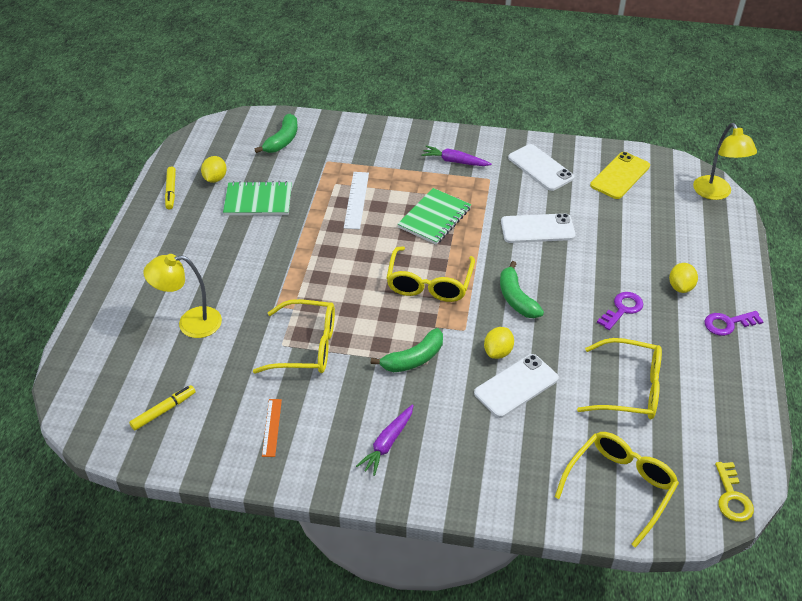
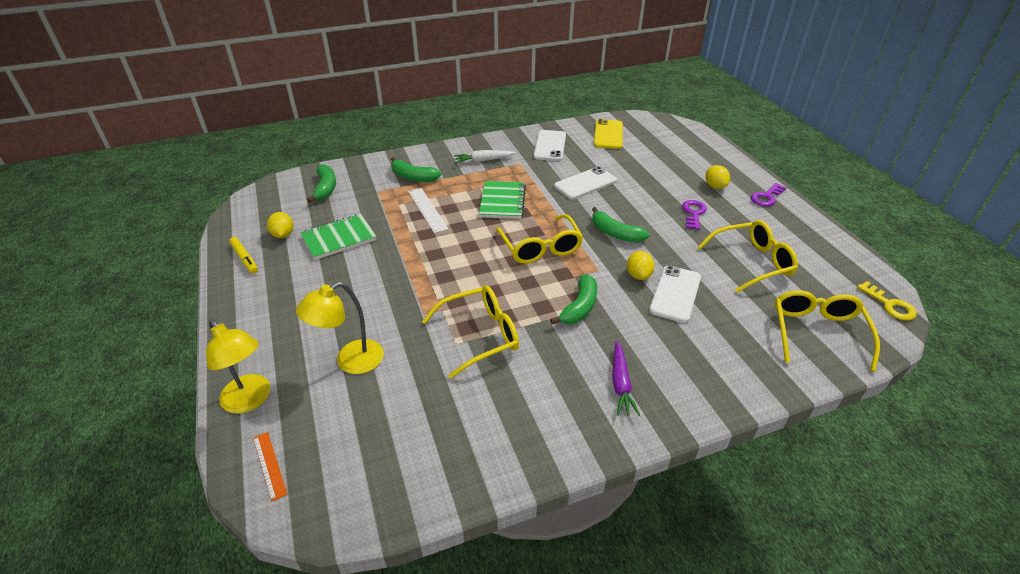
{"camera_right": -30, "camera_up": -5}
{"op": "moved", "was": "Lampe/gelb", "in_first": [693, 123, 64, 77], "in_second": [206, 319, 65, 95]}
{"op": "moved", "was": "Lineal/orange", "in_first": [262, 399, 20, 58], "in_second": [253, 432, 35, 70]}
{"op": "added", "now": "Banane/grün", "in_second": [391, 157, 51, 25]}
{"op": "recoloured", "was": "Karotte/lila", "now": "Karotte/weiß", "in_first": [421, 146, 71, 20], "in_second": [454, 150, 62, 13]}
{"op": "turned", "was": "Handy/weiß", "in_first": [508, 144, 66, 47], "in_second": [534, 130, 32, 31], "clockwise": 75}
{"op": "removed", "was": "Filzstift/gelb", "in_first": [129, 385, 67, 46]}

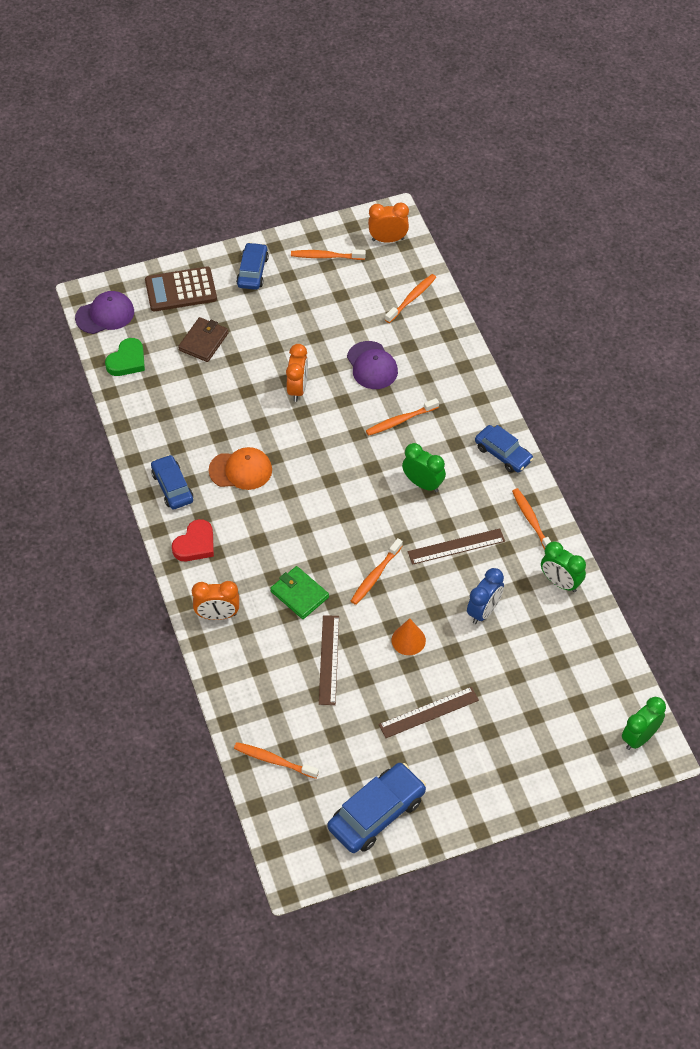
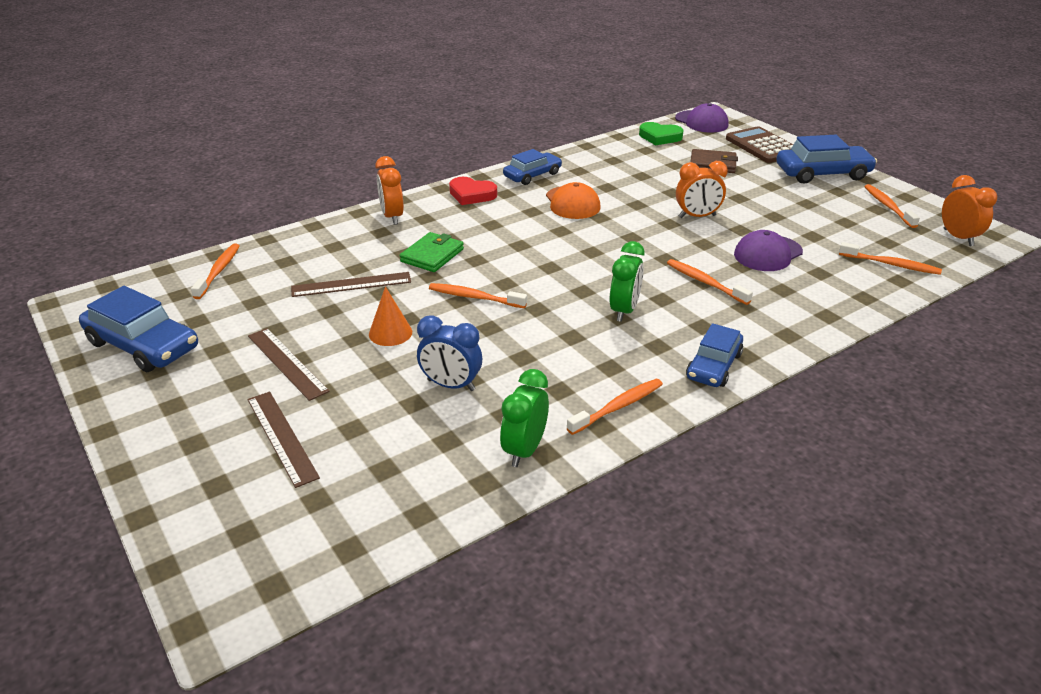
{"camera_right": 75, "camera_up": -20}
{"op": "moved", "was": "Lineal/braun", "in_first": [408, 528, 97, 37], "in_second": [247, 392, 73, 96]}
{"op": "resized", "was": "Auto/blau", "in_first": [236, 242, 33, 48], "in_second": [776, 135, 101, 49], "ratio": 1.52}
{"op": "removed", "was": "Wecker/grün", "in_first": [622, 697, 44, 53]}

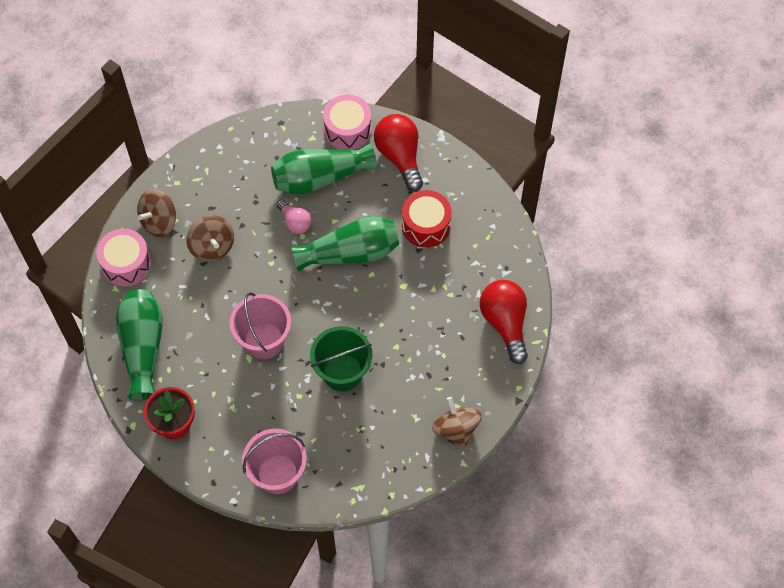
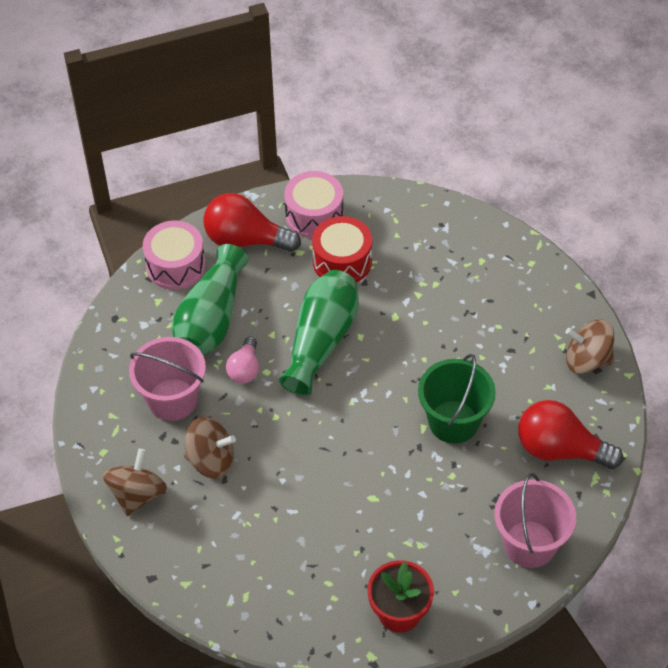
{"camera_right": -55, "camera_up": -10}
{"op": "turned", "was": "Kreisel/braun", "in_first": [137, 189, 39, 48], "in_second": [103, 449, 64, 67], "clockwise": -150}
{"op": "moved", "was": "Eimer/rosa", "in_first": [230, 292, 61, 67], "in_second": [129, 337, 77, 84]}
{"op": "turned", "was": "Glühbirne/rosa", "in_first": [276, 200, 35, 34], "in_second": [226, 337, 33, 47], "clockwise": 105}
{"op": "moved", "was": "Trommel/rosa", "in_first": [96, 229, 55, 58], "in_second": [284, 171, 59, 67]}
{"op": "moved", "was": "Glühbirne/rot", "in_first": [480, 280, 48, 84], "in_second": [518, 400, 105, 69]}
{"op": "removed", "was": "Vase/grün", "in_first": [116, 289, 47, 112]}

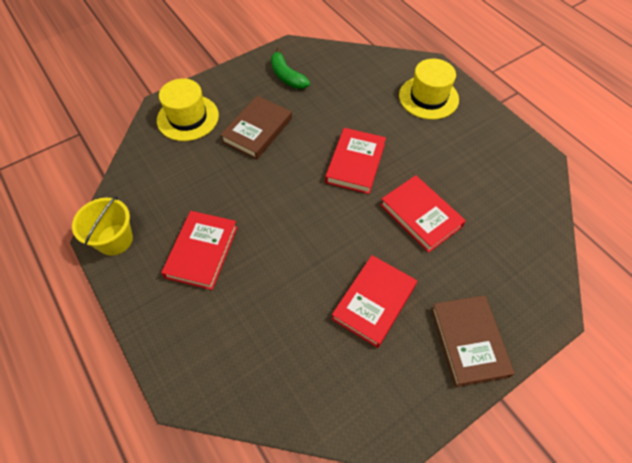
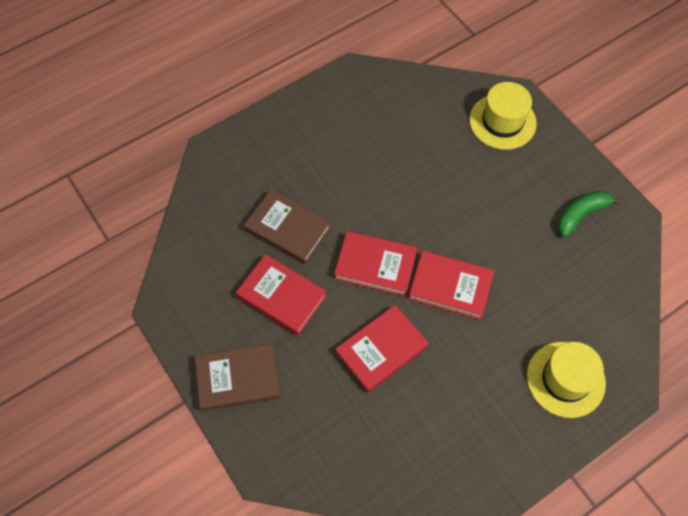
{"camera_right": 90, "camera_up": 5}
{"op": "moved", "was": "Buch/braun", "in_first": [220, 96, 72, 63], "in_second": [244, 189, 87, 75]}
{"op": "moved", "was": "Buch/rot", "in_first": [161, 211, 77, 79], "in_second": [334, 231, 83, 65]}
{"op": "removed", "was": "Eimer/gelb", "in_first": [72, 196, 61, 60]}

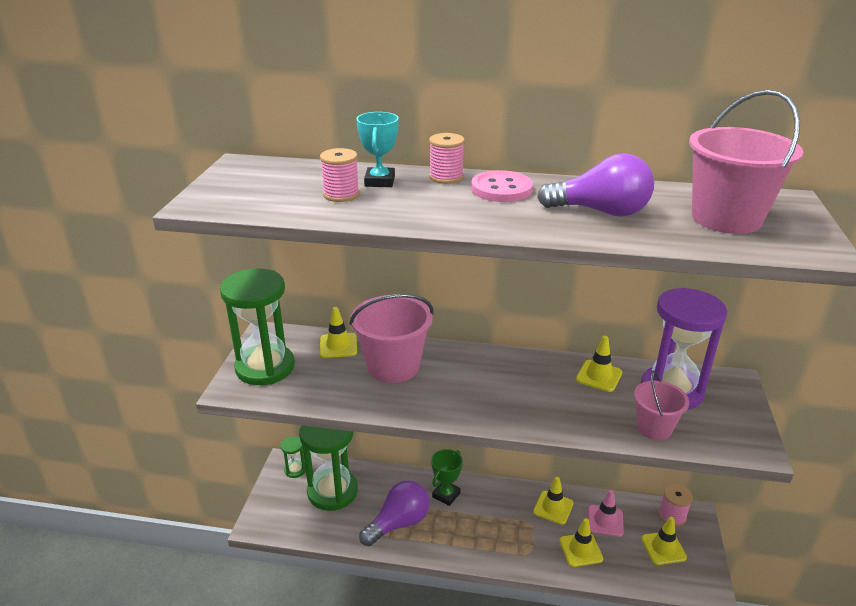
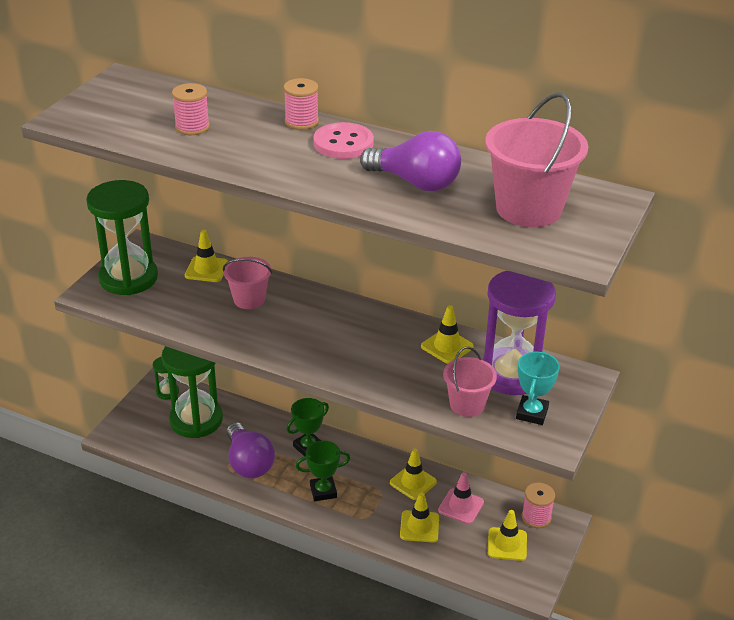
{"camera_right": 15, "camera_up": 5}
{"op": "resized", "was": "Eimer/rosa", "in_first": [350, 294, 84, 89], "in_second": [223, 257, 49, 52], "ratio": 0.59}
{"op": "turned", "was": "Glühbirne/lila", "in_first": [359, 480, 71, 66], "in_second": [227, 422, 48, 56], "clockwise": 90}
{"op": "added", "now": "Pokal/grün", "in_second": [296, 441, 54, 60]}
{"op": "moved", "was": "Pokal/türkis", "in_first": [356, 112, 43, 75], "in_second": [516, 352, 44, 73]}

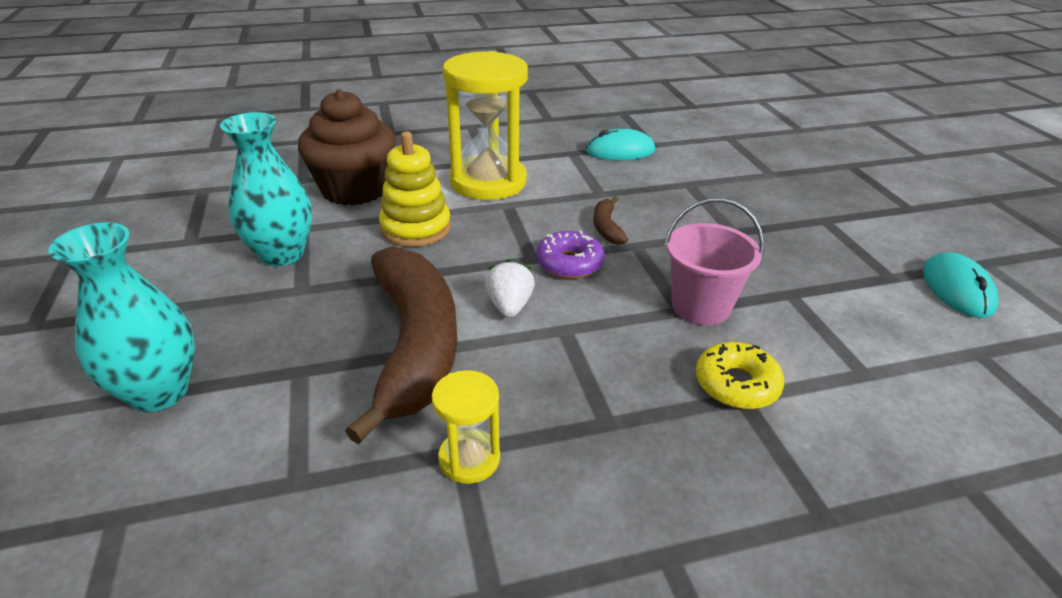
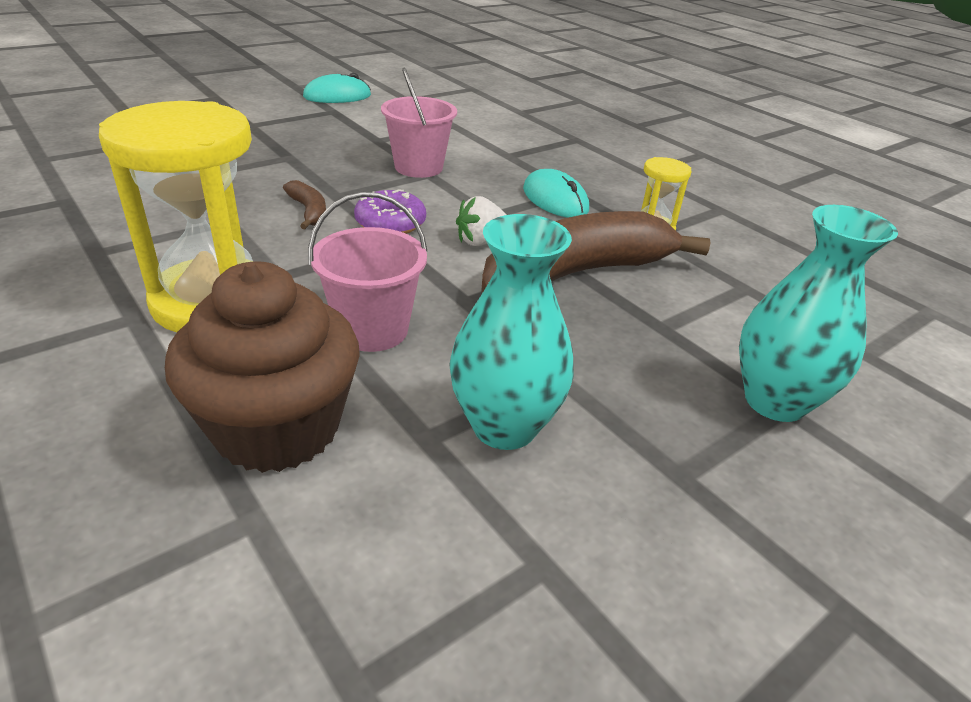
{"camera_right": -115, "camera_up": 0}
{"op": "turned", "was": "Banane/braun", "in_first": [593, 196, 35, 49], "in_second": [283, 180, 43, 49], "clockwise": -90}
{"op": "replaced", "was": "Stapelspielzeug/gelb", "now": "Eimer/rosa", "in_first": [379, 131, 72, 116], "in_second": [308, 192, 119, 160]}
{"op": "moved", "was": "Computermaus/türkis", "in_first": [586, 129, 69, 31], "in_second": [523, 169, 66, 49]}
{"op": "removed", "was": "Donut/gelb", "in_first": [696, 342, 88, 67]}

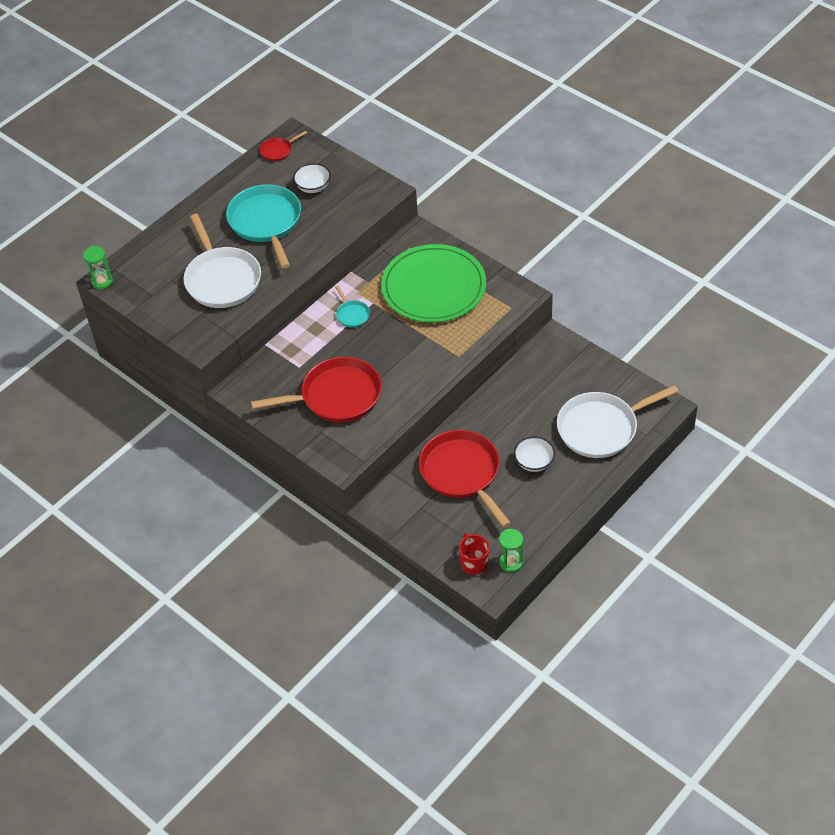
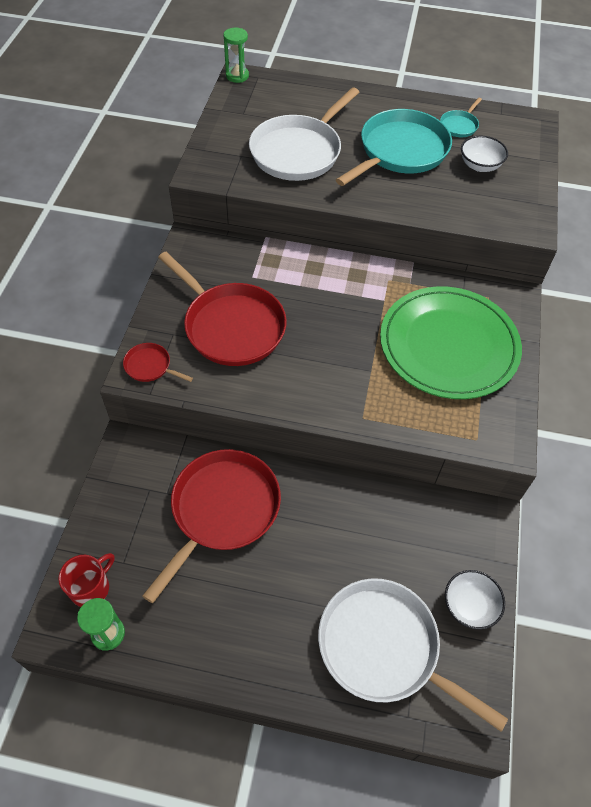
{"camera_right": 55, "camera_up": 5}
{"op": "moved", "was": "Pfanne/rot", "in_first": [260, 131, 47, 30], "in_second": [123, 343, 70, 39]}
{"op": "moved", "was": "Pfanne/türkis", "in_first": [335, 286, 35, 41], "in_second": [440, 98, 42, 39]}
{"op": "moved", "was": "Schüssel/weiß", "in_first": [514, 437, 41, 35], "in_second": [445, 570, 60, 60]}

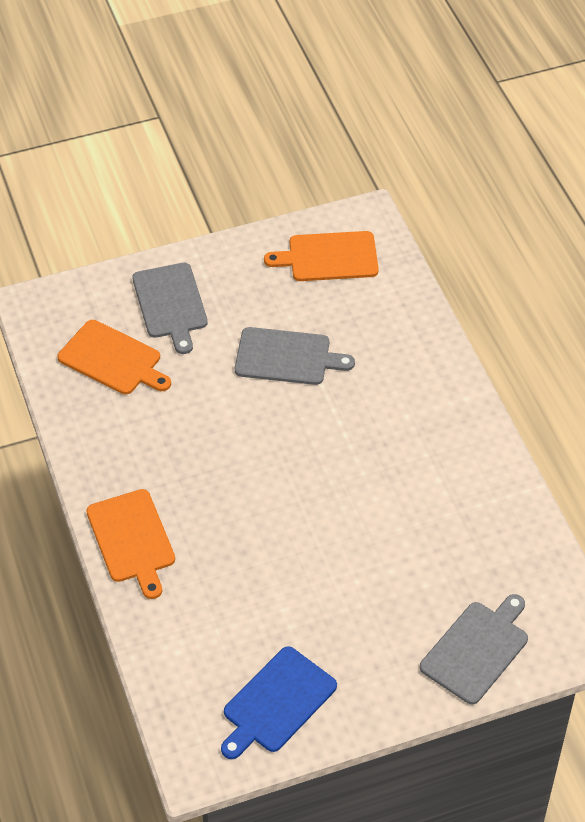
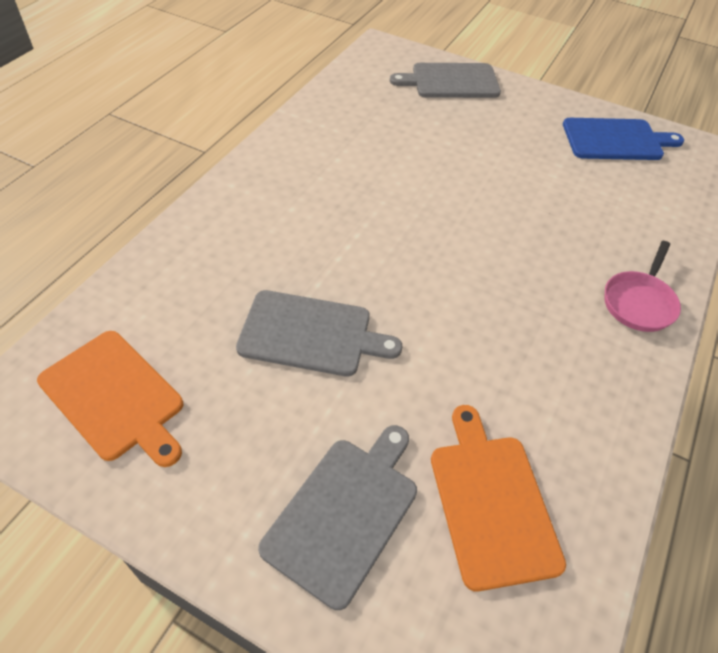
{"camera_right": -135, "camera_up": 0}
{"op": "turned", "was": "Schneidebrett/grau", "in_first": [235, 327, 120, 58], "in_second": [236, 290, 166, 87], "clockwise": 135}
{"op": "replaced", "was": "Schneidebrett/orange", "now": "Pfanne/rosa", "in_first": [86, 489, 89, 110], "in_second": [604, 241, 77, 91]}

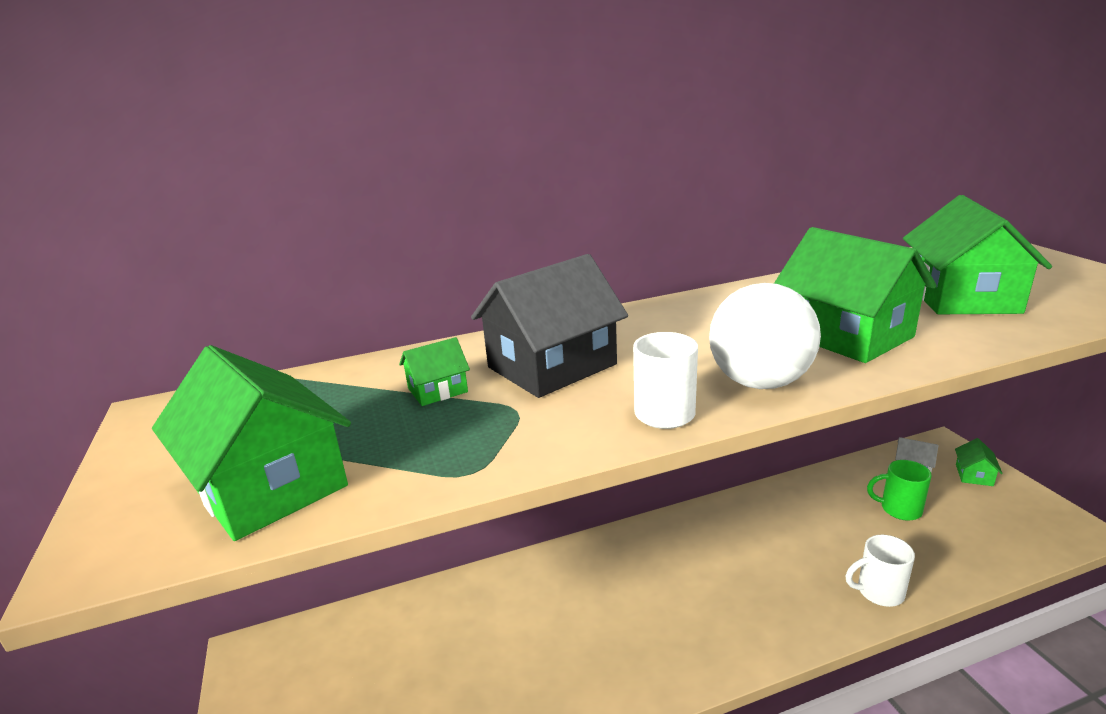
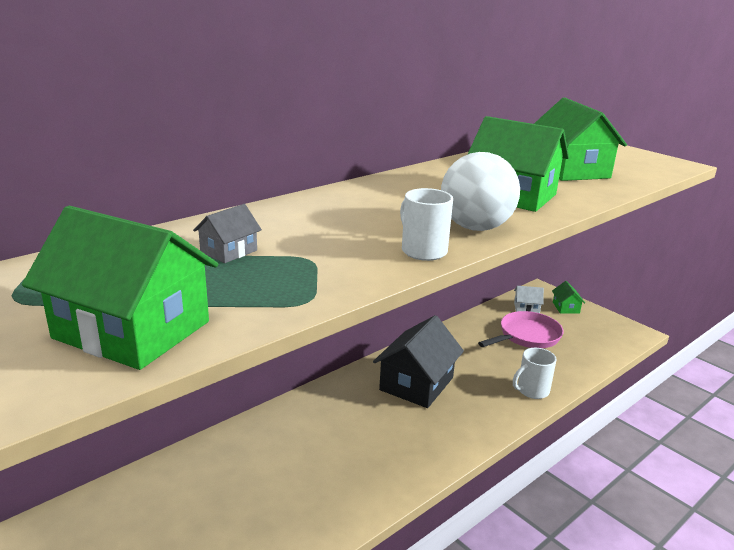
{"camera_right": -25, "camera_up": 0}
{"op": "recoloured", "was": "Haus/grün", "now": "Haus/grau", "in_first": [399, 337, 71, 69], "in_second": [193, 204, 69, 59]}
{"op": "moved", "was": "Haus/schwarz", "in_first": [471, 254, 157, 144], "in_second": [373, 315, 91, 93]}
{"op": "replaced", "was": "Tasse/grün", "now": "Pfanne/rosa", "in_first": [867, 460, 65, 61], "in_second": [478, 311, 86, 37]}

